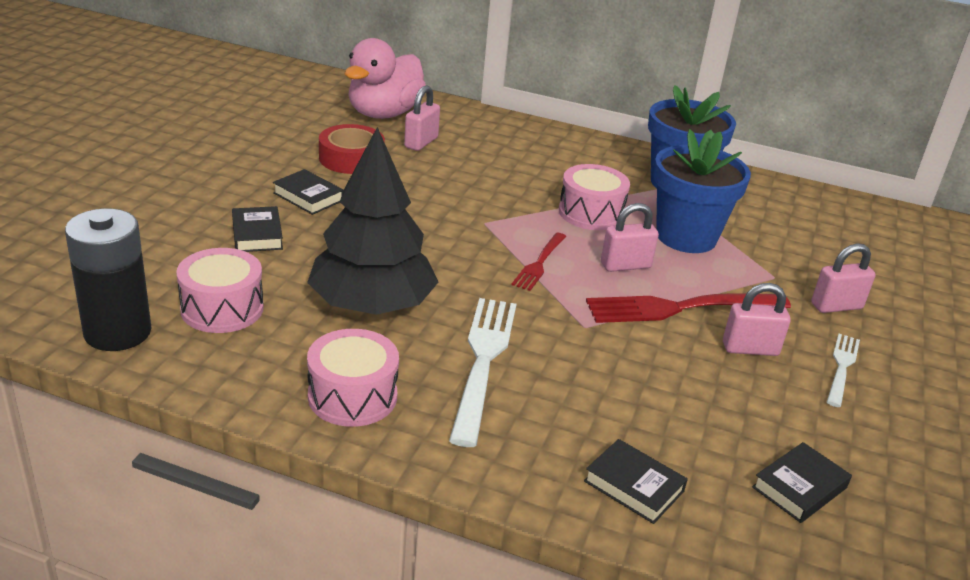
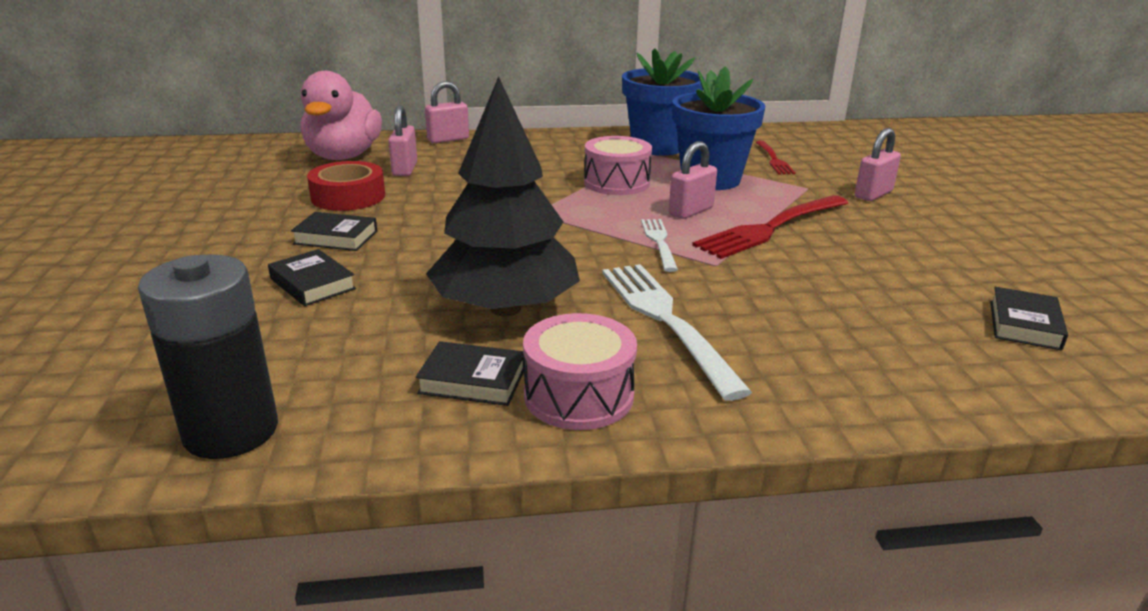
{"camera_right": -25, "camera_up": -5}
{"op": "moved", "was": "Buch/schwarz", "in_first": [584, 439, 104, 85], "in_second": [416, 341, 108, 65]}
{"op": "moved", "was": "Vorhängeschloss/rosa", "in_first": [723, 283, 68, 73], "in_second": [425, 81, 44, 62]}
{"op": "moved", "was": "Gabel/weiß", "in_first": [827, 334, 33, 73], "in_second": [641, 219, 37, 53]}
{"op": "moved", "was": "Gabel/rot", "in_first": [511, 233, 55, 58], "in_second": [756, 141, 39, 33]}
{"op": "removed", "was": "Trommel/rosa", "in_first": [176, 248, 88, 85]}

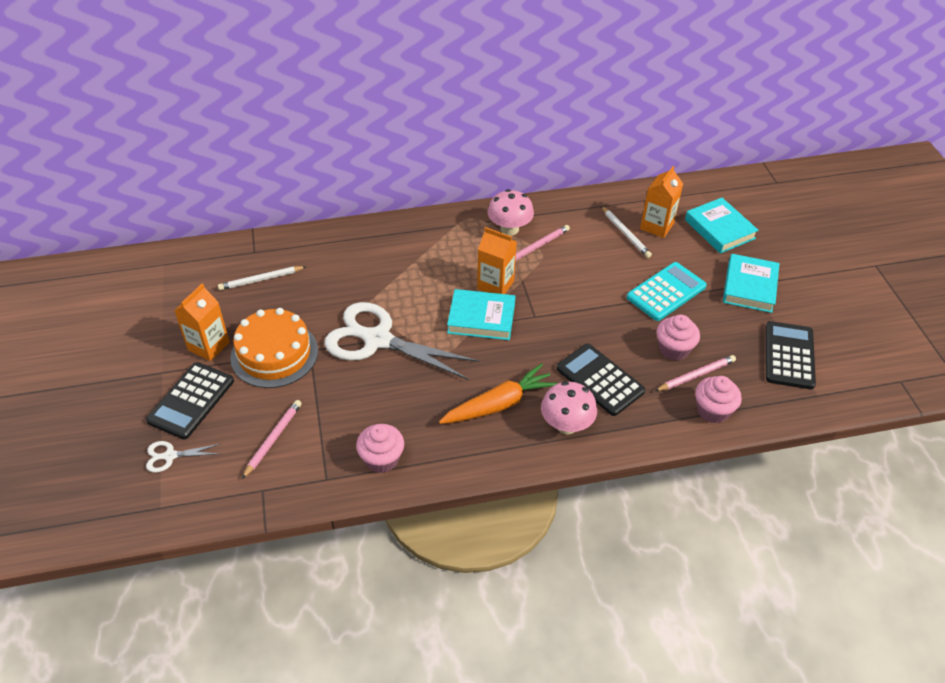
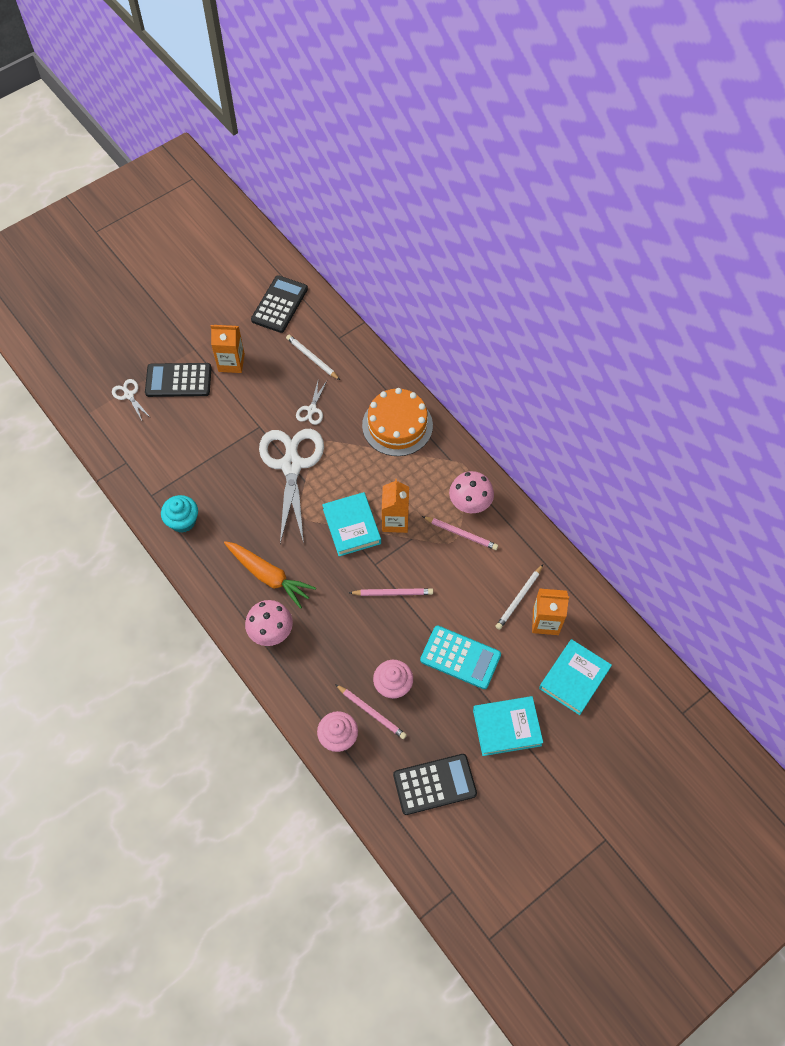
{"camera_right": 65, "camera_up": 15}
{"op": "recoloured", "was": "Muffin/rosa", "now": "Muffin/türkis", "in_first": [356, 424, 48, 49], "in_second": [161, 495, 37, 38]}
{"op": "moved", "was": "Taschenrechner/schwarz", "in_first": [556, 344, 89, 72], "in_second": [251, 275, 57, 58]}
{"op": "added", "now": "Schere/weiß", "in_second": [296, 381, 31, 44]}
{"op": "moved", "was": "Bleistift/rosa", "in_first": [242, 400, 60, 79], "in_second": [349, 588, 84, 8]}
{"op": "moved", "was": "Kuchen/orange", "in_first": [230, 308, 88, 80], "in_second": [362, 388, 71, 68]}

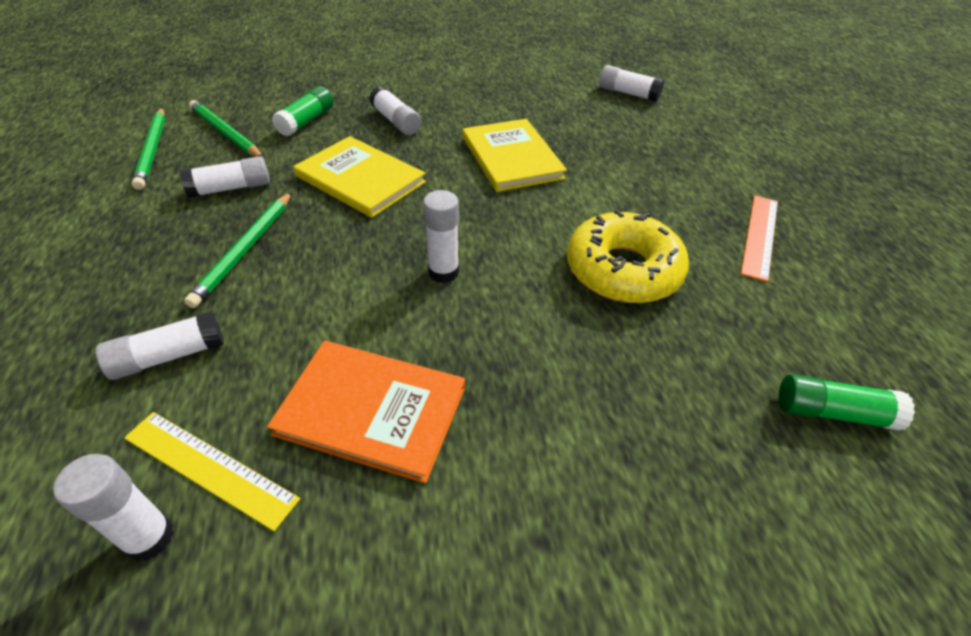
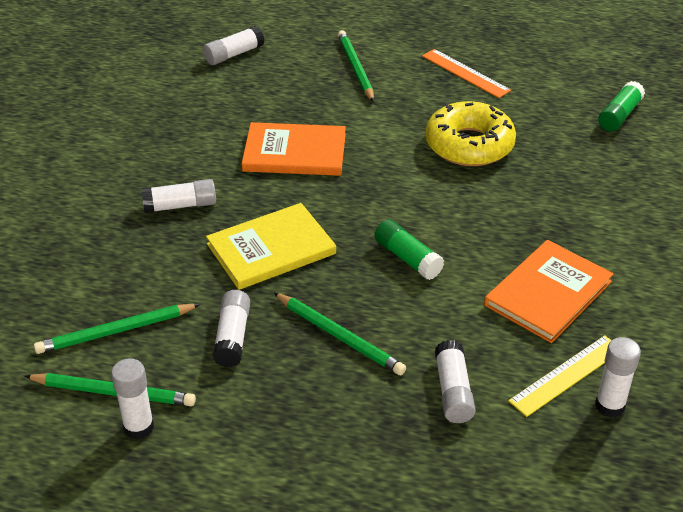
{"camera_right": -65, "camera_up": -5}
{"op": "moved", "was": "Klebestift/weiß", "in_first": [423, 190, 36, 93], "in_second": [111, 358, 43, 82]}
{"op": "recoloured", "was": "Buch/gelb", "now": "Buch/orange", "in_first": [462, 119, 105, 73], "in_second": [242, 122, 104, 54]}
{"op": "added", "now": "Bleistift/grün", "in_second": [338, 30, 36, 72]}
{"op": "moved", "was": "Klebestift/grün", "in_first": [272, 86, 61, 50], "in_second": [374, 219, 70, 61]}

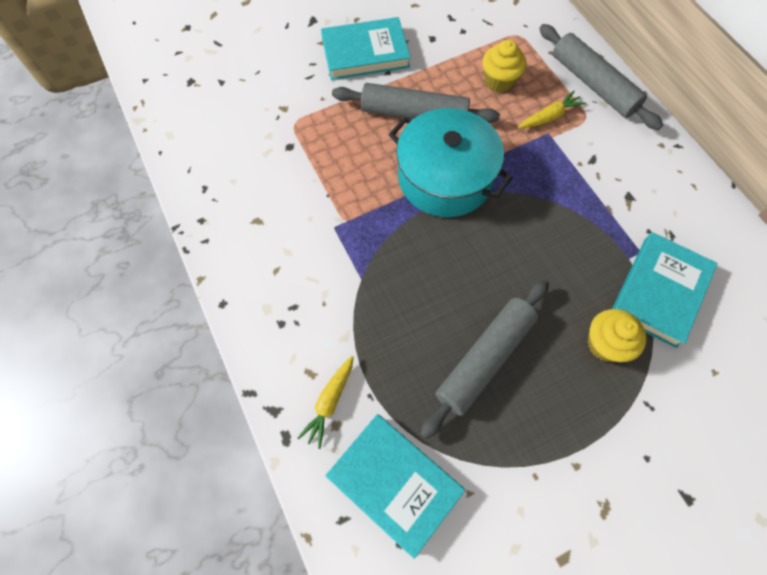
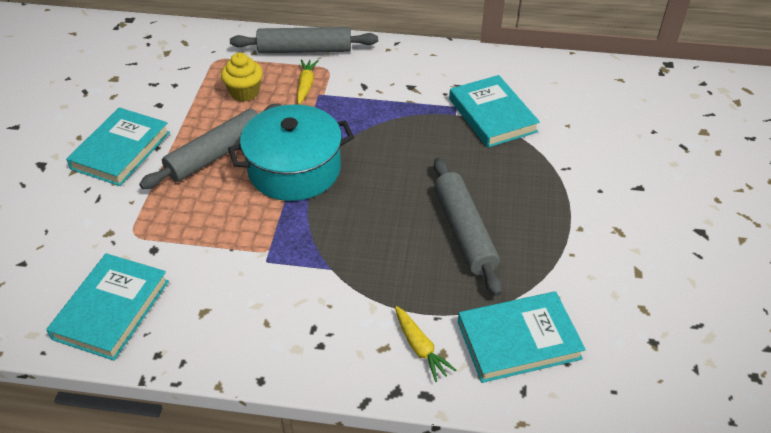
{"camera_right": -55, "camera_up": -20}
{"op": "added", "now": "Buch/türkis", "in_second": [46, 253, 123, 108]}
{"op": "removed", "was": "Muffin/gelb", "in_first": [588, 309, 58, 53]}

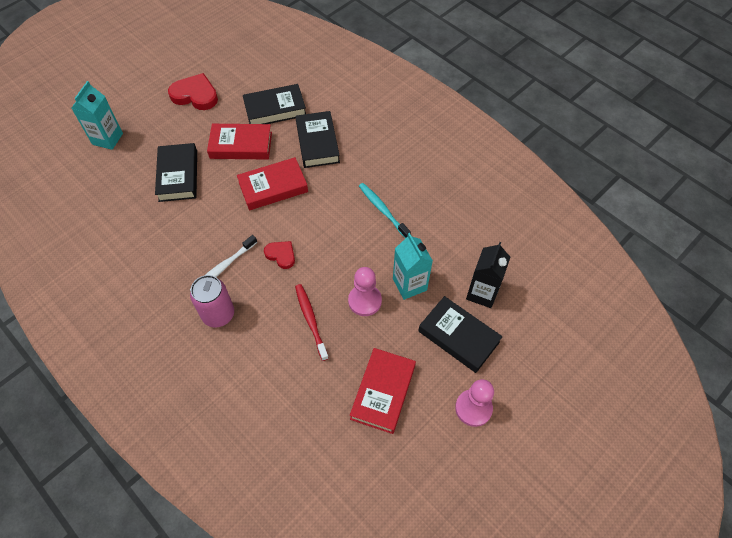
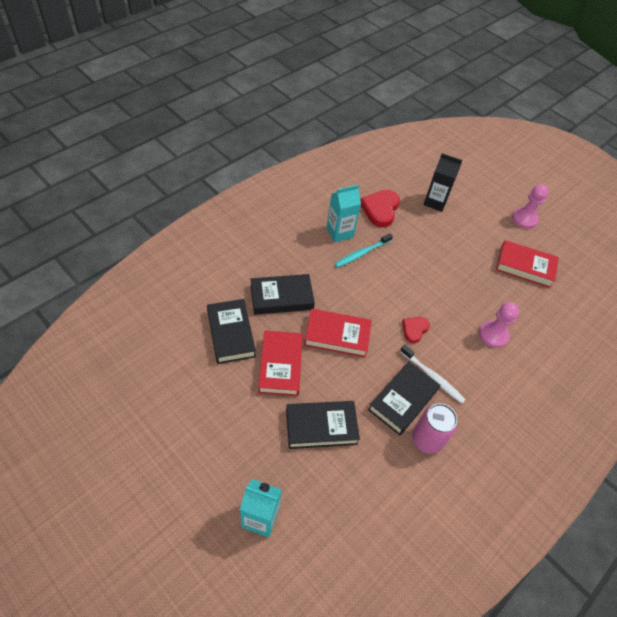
{"camera_right": -95, "camera_up": -5}
{"op": "turned", "was": "Buch/rot", "in_first": [237, 157, 71, 53], "in_second": [304, 309, 68, 48], "clockwise": -60}
{"op": "moved", "was": "Getränkekarton/türkis", "in_first": [393, 233, 40, 67], "in_second": [326, 184, 35, 58]}
{"op": "moved", "was": "Herz/rot", "in_first": [168, 73, 50, 37], "in_second": [360, 190, 40, 38]}
{"op": "moved", "was": "Buch/schwarz", "in_first": [418, 296, 85, 77], "in_second": [368, 361, 72, 74]}
{"op": "moved", "was": "Dose/rosa", "in_first": [190, 275, 44, 53], "in_second": [412, 403, 45, 51]}
{"op": "moved", "was": "Bauer/rosa", "in_first": [348, 267, 34, 49], "in_second": [479, 302, 40, 46]}
{"op": "removed", "was": "Zahnbürste/rot", "in_first": [295, 284, 34, 77]}

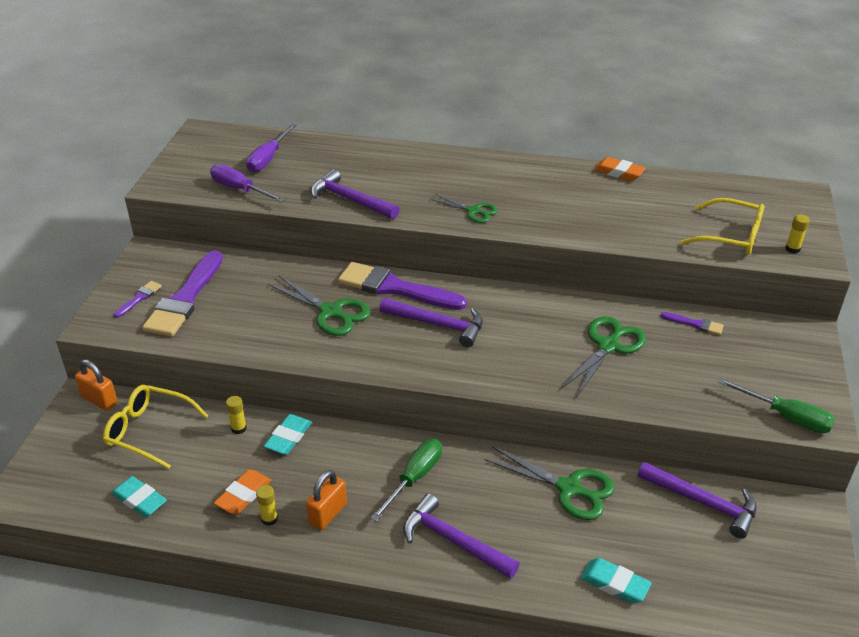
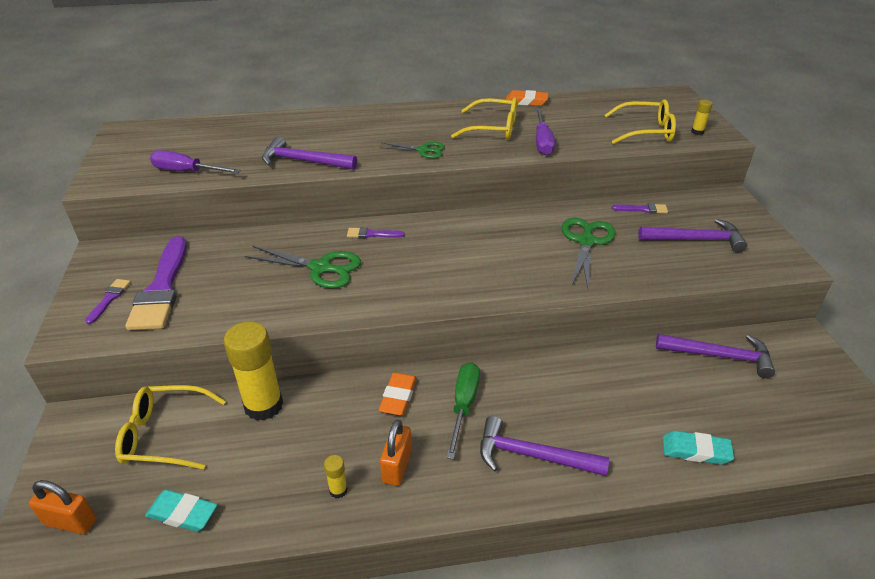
{"camera_right": -20, "camera_up": 0}
{"op": "moved", "was": "Vorhängeschloss/orange", "in_first": [75, 359, 43, 52], "in_second": [29, 480, 67, 54]}
{"op": "resized", "was": "Klebestift/gelb", "in_first": [226, 396, 21, 38], "in_second": [224, 321, 59, 100], "ratio": 2.35}
{"op": "resized", "was": "Pinsel/lila", "in_first": [338, 262, 129, 48], "in_second": [347, 227, 58, 11], "ratio": 0.44}
{"op": "moved", "was": "Radiergummi/orange", "in_first": [214, 469, 58, 45], "in_second": [379, 372, 38, 44]}
{"op": "added", "now": "Brille/gelb", "in_second": [451, 98, 66, 42]}
{"op": "moved", "was": "Schraubenzieher/lila", "in_first": [246, 124, 50, 48], "in_second": [536, 108, 19, 47]}
{"op": "moved", "was": "Hammer/lila", "in_first": [379, 298, 104, 49], "in_second": [638, 219, 109, 34]}
{"op": "removed", "was": "Radiergummi/türkis", "in_first": [264, 414, 48, 41]}
{"op": "removed", "was": "Schere/grün", "in_first": [484, 446, 131, 74]}
{"op": "removed", "was": "Schraubenzieher/grün", "in_first": [718, 378, 117, 55]}

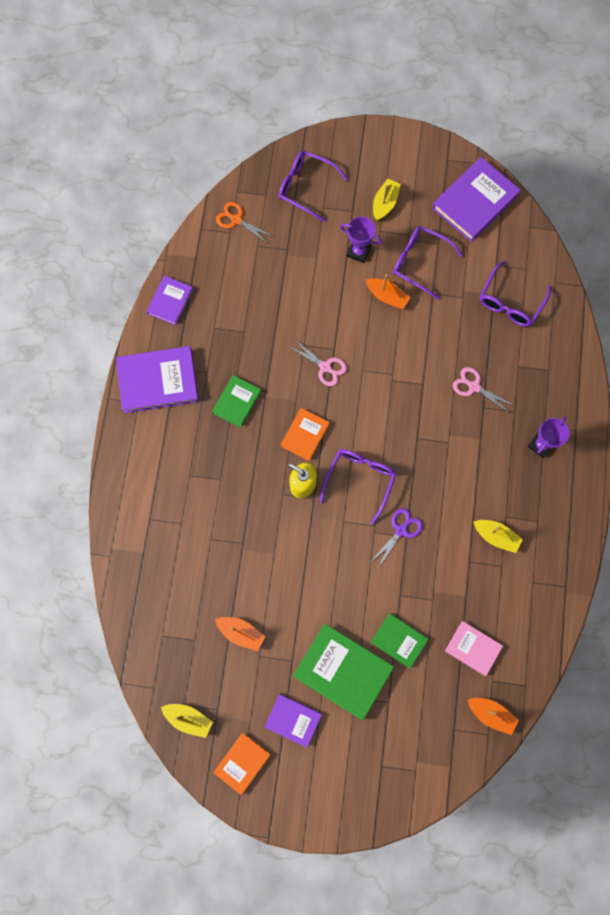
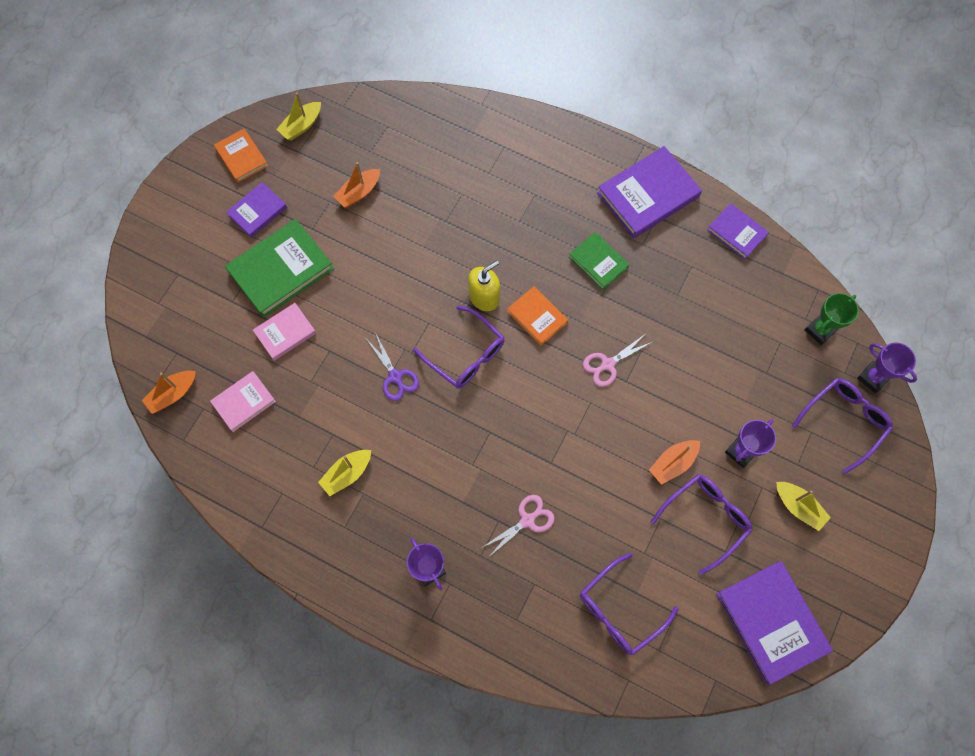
{"camera_right": 110, "camera_up": -5}
{"op": "recoloured", "was": "Buch/grün", "now": "Buch/rosa", "in_first": [371, 613, 57, 56], "in_second": [253, 303, 63, 58]}
{"op": "turned", "was": "Brille/lila", "in_first": [480, 261, 71, 66], "in_second": [580, 553, 99, 102], "clockwise": -90}
{"op": "turned", "was": "Buch/lila", "in_first": [116, 346, 83, 67], "in_second": [597, 146, 105, 92], "clockwise": 45}
{"op": "replaced", "was": "Schere/orange", "now": "Pokal/grün", "in_first": [216, 202, 58, 42], "in_second": [805, 293, 54, 52]}
{"op": "added", "now": "Pokal/lila", "in_second": [857, 343, 60, 50]}

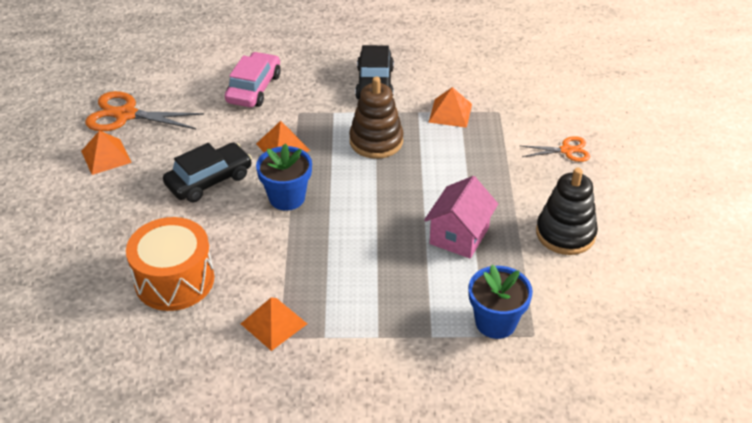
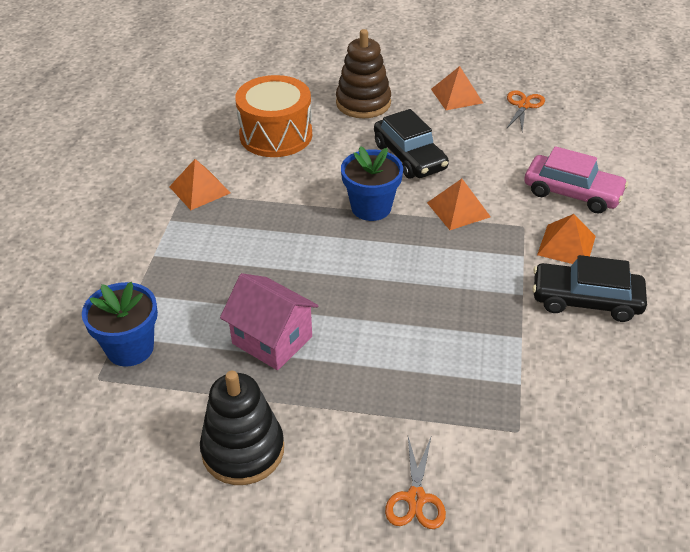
{"camera_right": 100, "camera_up": 0}
{"op": "moved", "was": "Stapelspielzeug/braun", "in_first": [349, 77, 54, 82], "in_second": [336, 29, 55, 89]}
{"op": "resized", "was": "Schere/orange", "in_first": [85, 91, 119, 40], "in_second": [506, 90, 39, 42], "ratio": 0.58}
{"op": "moved", "was": "Pyramide/orange", "in_first": [428, 87, 44, 41], "in_second": [537, 214, 59, 50]}

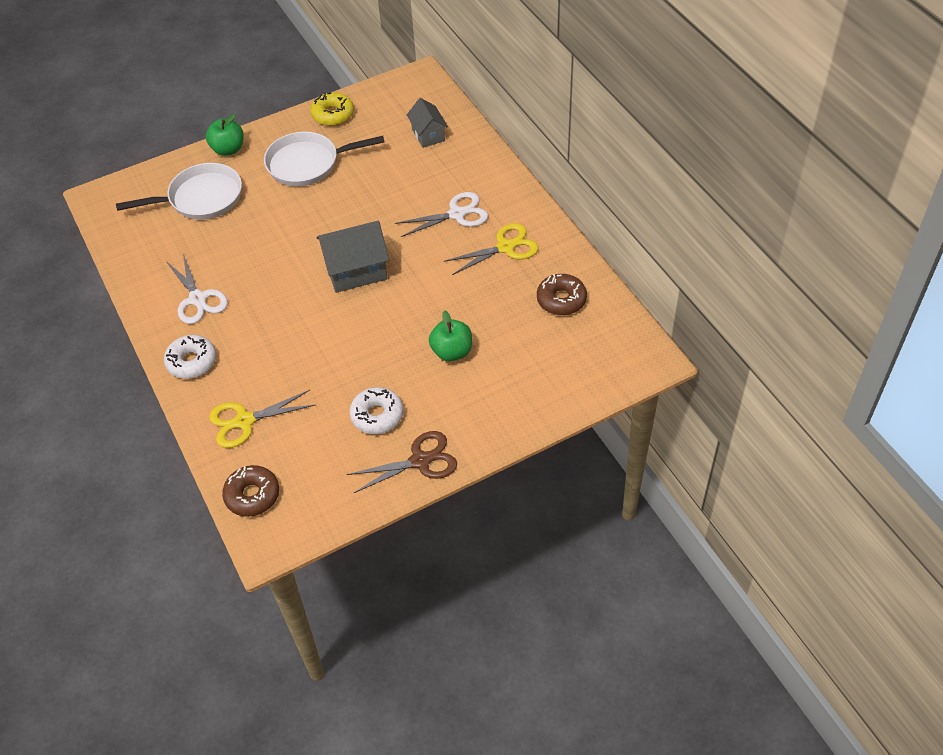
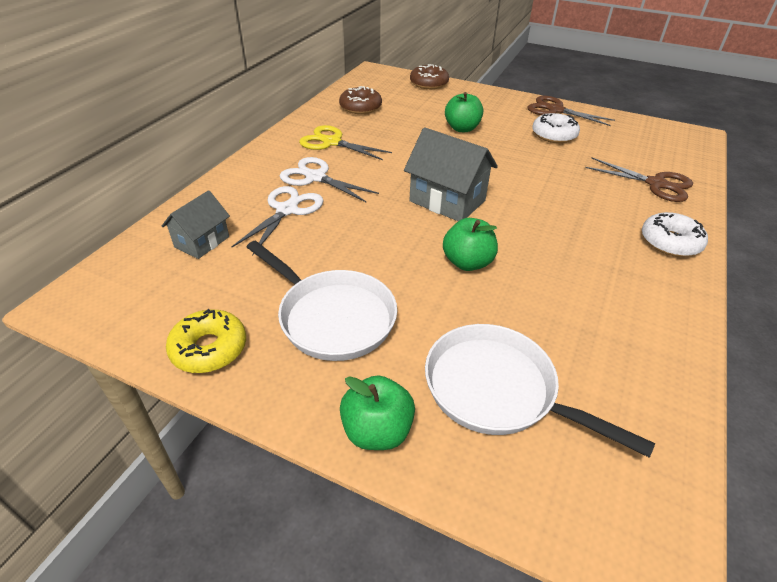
{"camera_right": -130, "camera_up": -10}
{"op": "moved", "was": "Schere/weiß", "in_first": [165, 254, 63, 70], "in_second": [231, 186, 93, 70]}
{"op": "moved", "was": "Donut/braun", "in_first": [222, 465, 57, 52], "in_second": [410, 64, 39, 25]}
{"op": "added", "now": "Apfel/grün", "in_second": [443, 218, 55, 53]}
{"op": "recoloured", "was": "Schere/gelb", "now": "Schere/braun", "in_first": [209, 390, 106, 58], "in_second": [585, 158, 108, 44]}

